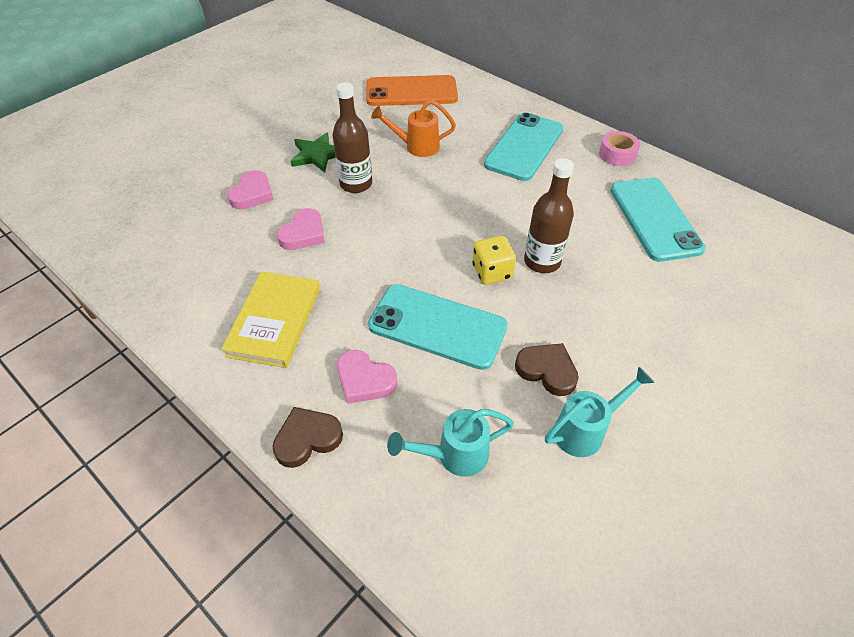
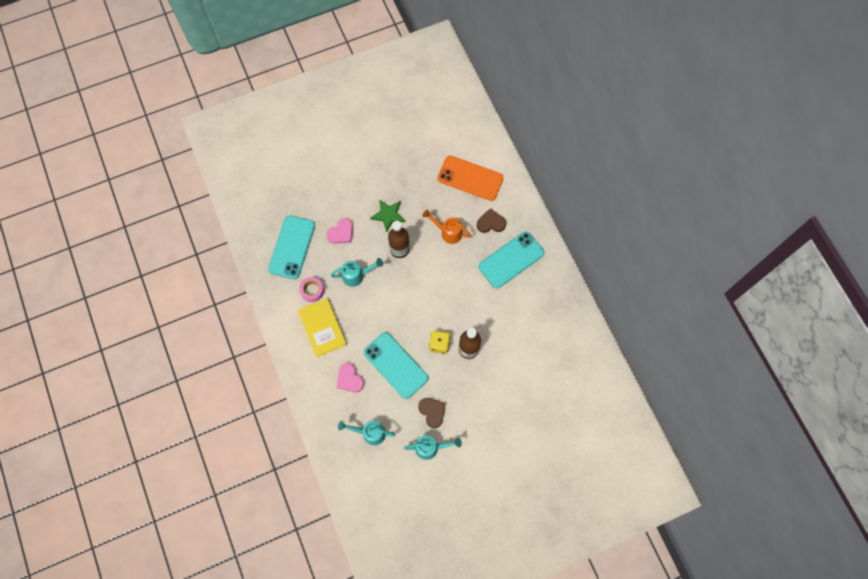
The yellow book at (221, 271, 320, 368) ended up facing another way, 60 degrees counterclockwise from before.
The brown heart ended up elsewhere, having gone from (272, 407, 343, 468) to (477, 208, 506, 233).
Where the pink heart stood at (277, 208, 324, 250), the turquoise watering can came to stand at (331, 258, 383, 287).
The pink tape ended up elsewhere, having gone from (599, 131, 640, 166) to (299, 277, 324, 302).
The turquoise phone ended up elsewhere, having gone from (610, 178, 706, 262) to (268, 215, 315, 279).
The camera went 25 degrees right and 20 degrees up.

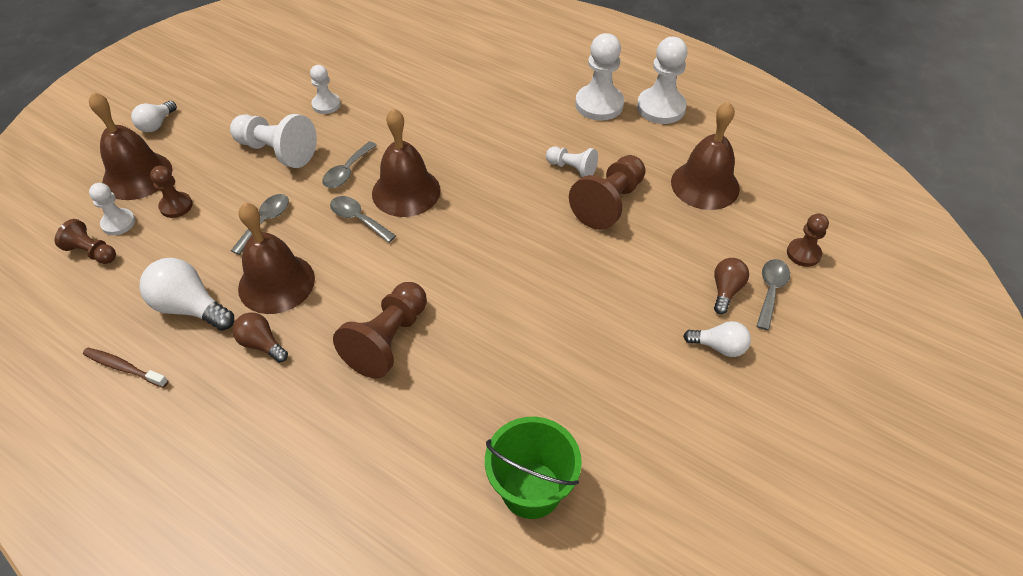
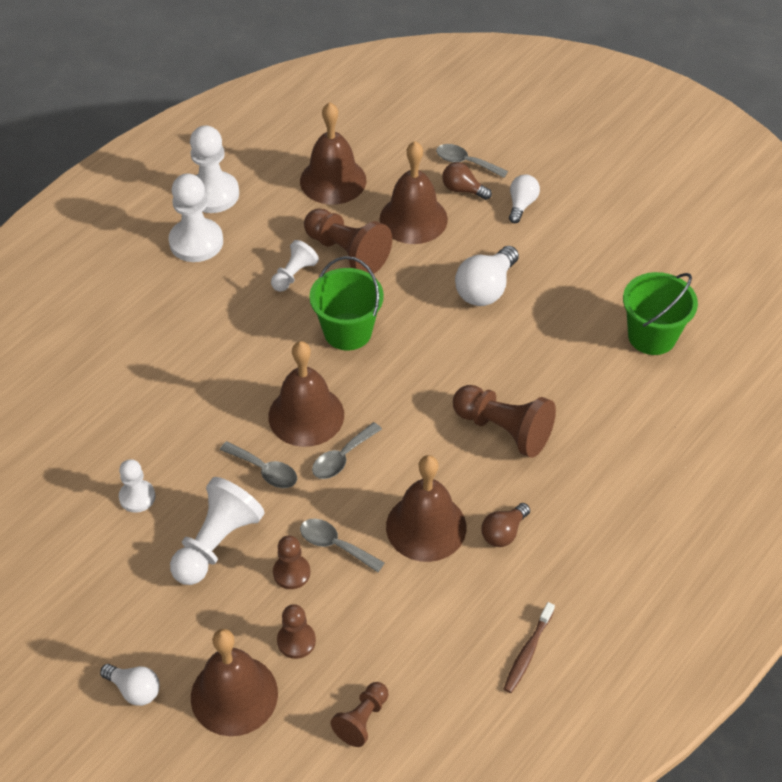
The second view lost the white pawn at (89, 183, 135, 235).
The white light bulb ended up elsewhere, having gone from (139, 258, 234, 331) to (455, 246, 519, 306).
The brown pawn ended up elsewhere, having gone from (787, 213, 829, 267) to (273, 536, 310, 589).
The second view gained the green bucket at (309, 256, 384, 351).
The second view gained the brown bell at (379, 141, 448, 244).
The camera went 85 degrees left and 0 degrees up.

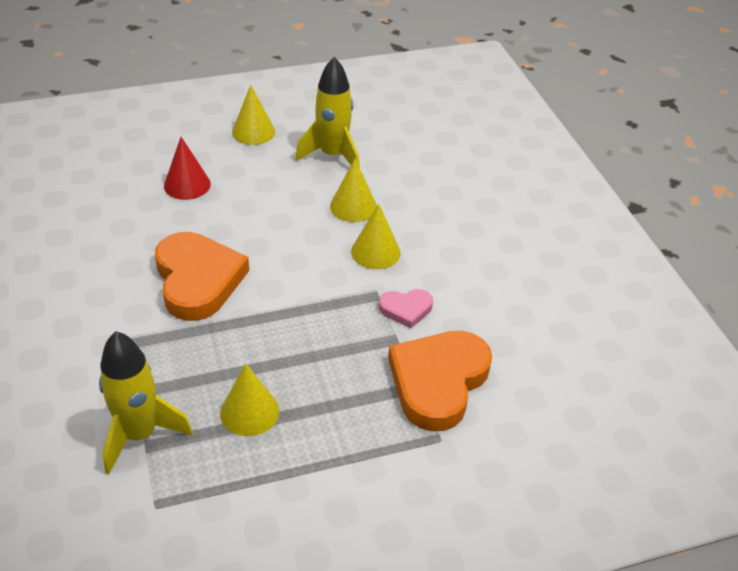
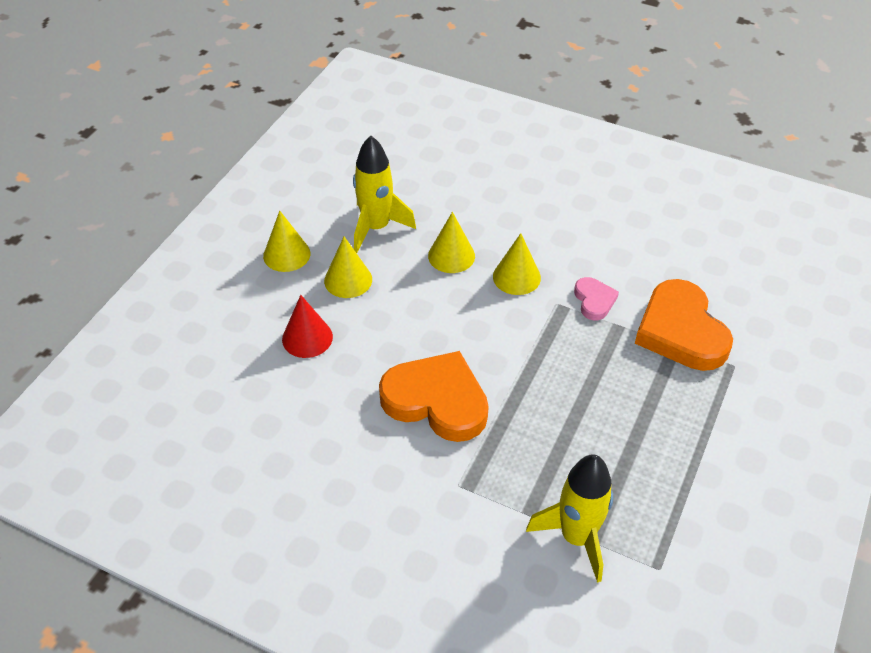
The yellow cone ended up elsewhere, having gone from (220, 363, 279, 436) to (324, 237, 372, 298).
The pink heart at (379, 289, 433, 329) ended up facing another way, 45 degrees counterclockwise from before.
The camera went 45 degrees left and 5 degrees up.

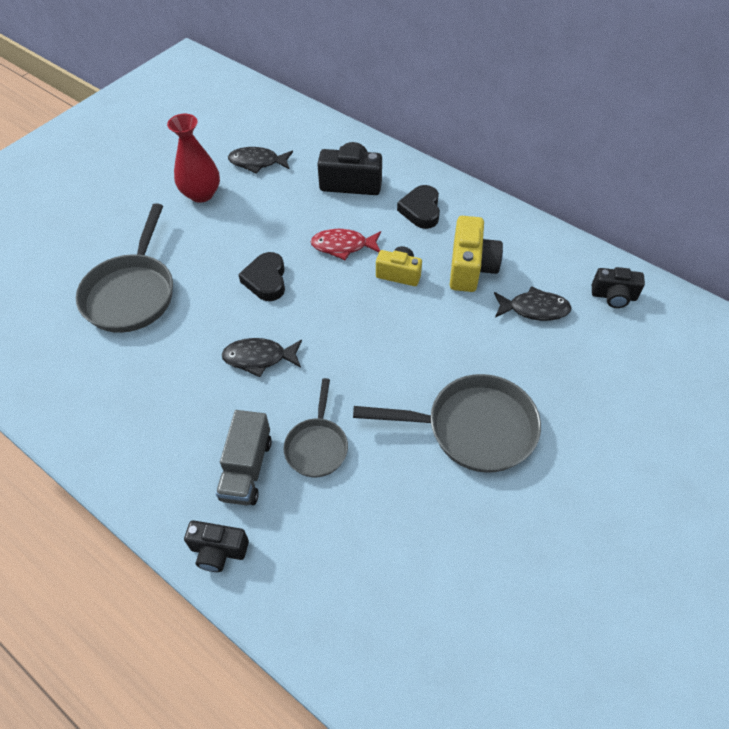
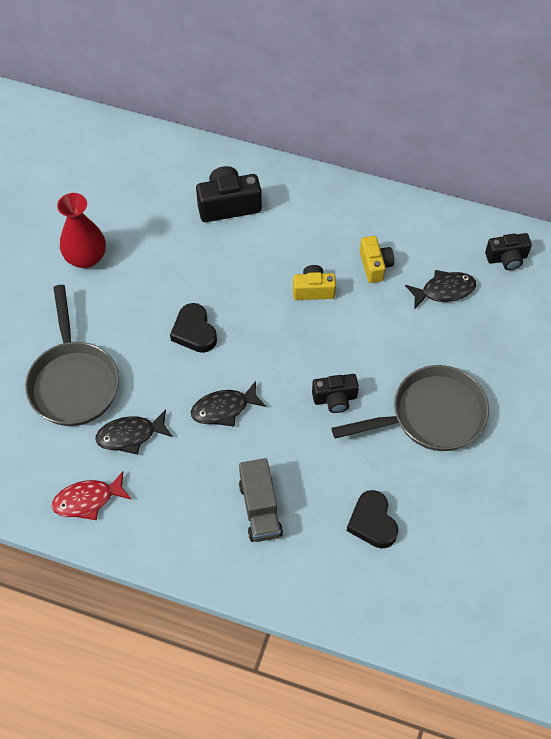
The black camera ended up elsewhere, having gone from (184, 520, 249, 572) to (312, 374, 359, 413).
The black fish ended up elsewhere, having gone from (228, 147, 293, 173) to (95, 410, 173, 455).
The second view lost the grey pan at (284, 378, 348, 477).
The red fish ended up elsewhere, having gone from (311, 229, 381, 260) to (52, 472, 132, 520).
The black heart ended up elsewhere, having gone from (397, 185, 440, 229) to (347, 490, 398, 549).
The size of the yellow camera at (450, 216, 503, 292) changed by a factor of 0.65.
The camera went 20 degrees left and 5 degrees up.

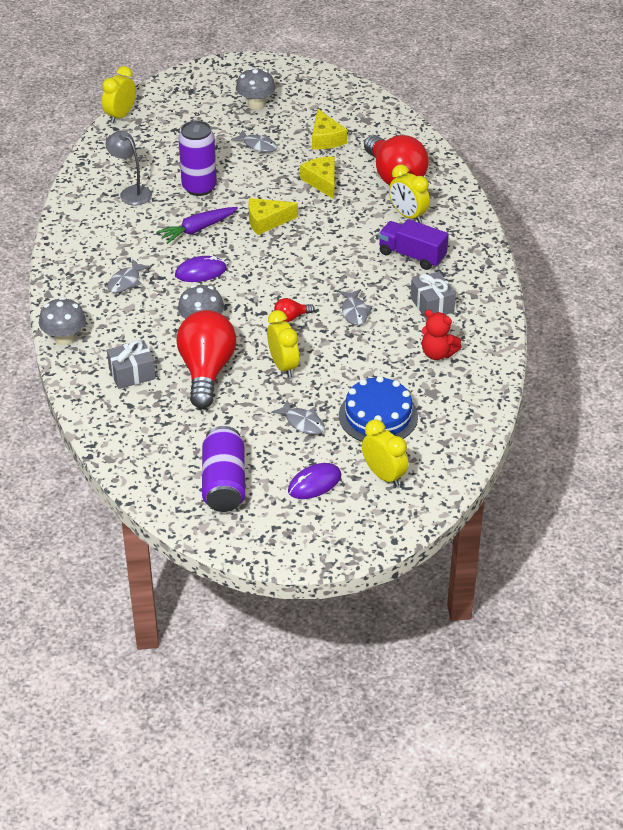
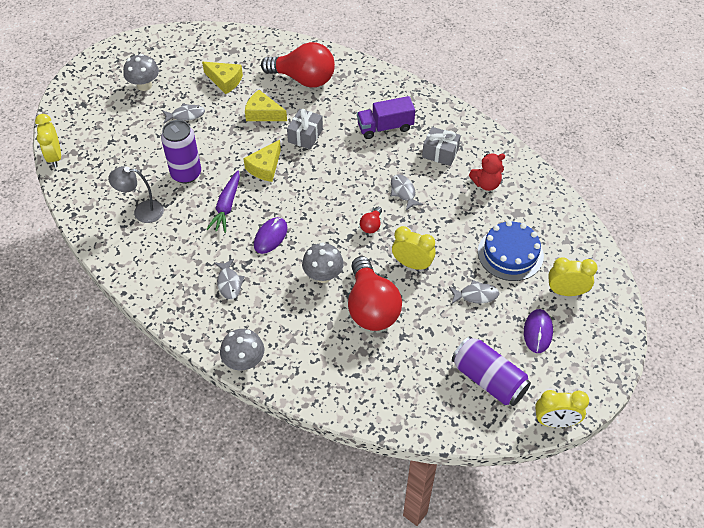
The grey gift ended up elsewhere, having gone from (107, 340, 156, 389) to (287, 109, 323, 149).
The red light bulb at (176, 310, 236, 409) ended up facing another way, 150 degrees counterclockwise from before.
The grey fish at (339, 289, 372, 325) ended up facing another way, 150 degrees counterclockwise from before.
The yellow clock ended up elsewhere, having gone from (389, 164, 430, 223) to (535, 390, 589, 428).
The camera went 45 degrees left and 10 degrees up.

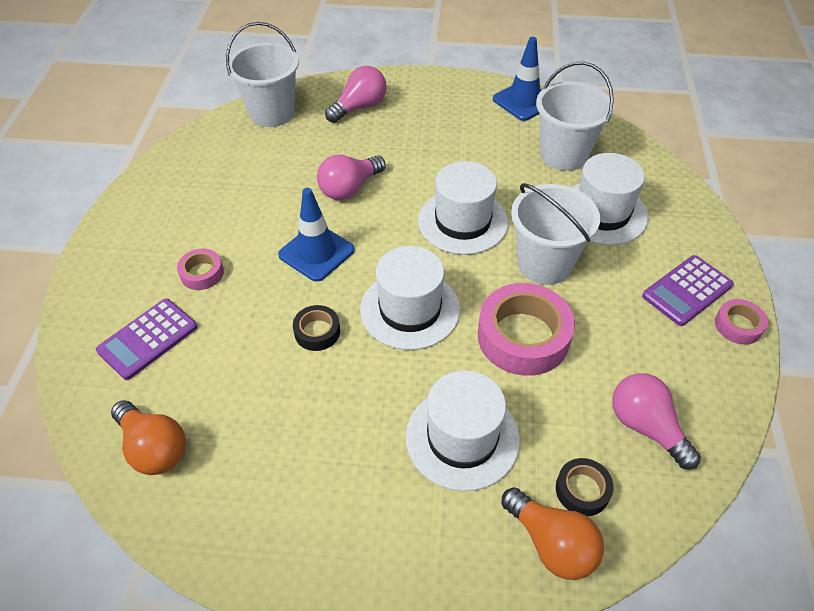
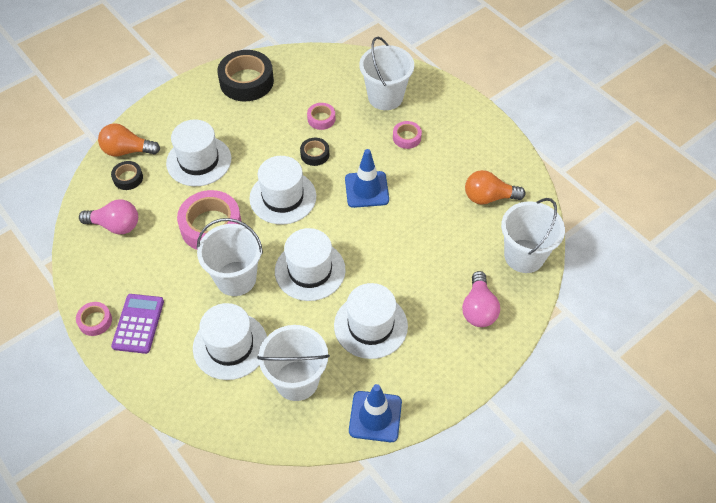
Where the purple calculator stood at (96, 299, 197, 380), the white bucket came to stand at (359, 37, 414, 110).
The orange light bulb ended up elsewhere, having gone from (111, 400, 186, 475) to (465, 170, 526, 205).
The second view lost the pink light bulb at (317, 155, 386, 200).
The second view gained the black tape at (217, 50, 274, 101).
The second view gained the pink tape at (307, 103, 335, 130).
The second view gained the white hat at (334, 283, 408, 359).
The camera went 135 degrees right and 5 degrees up.

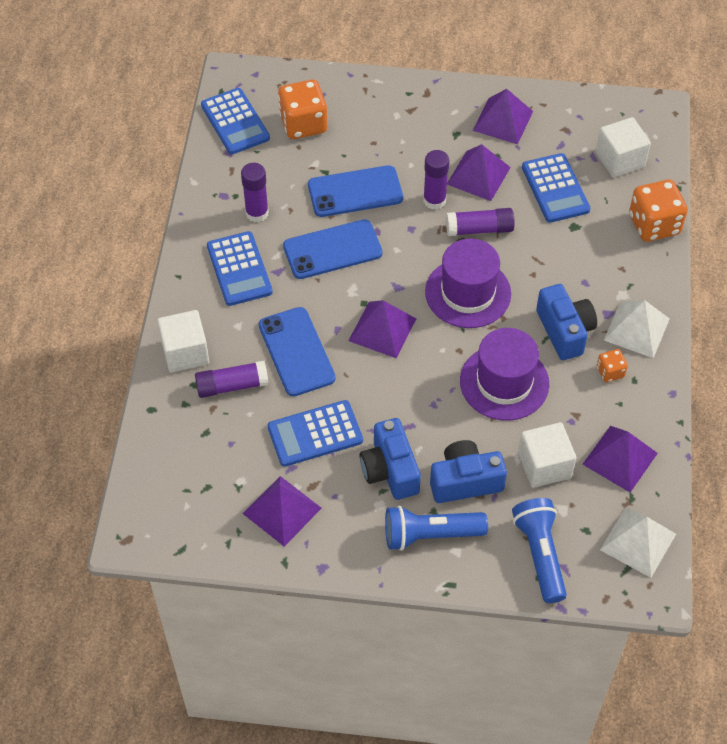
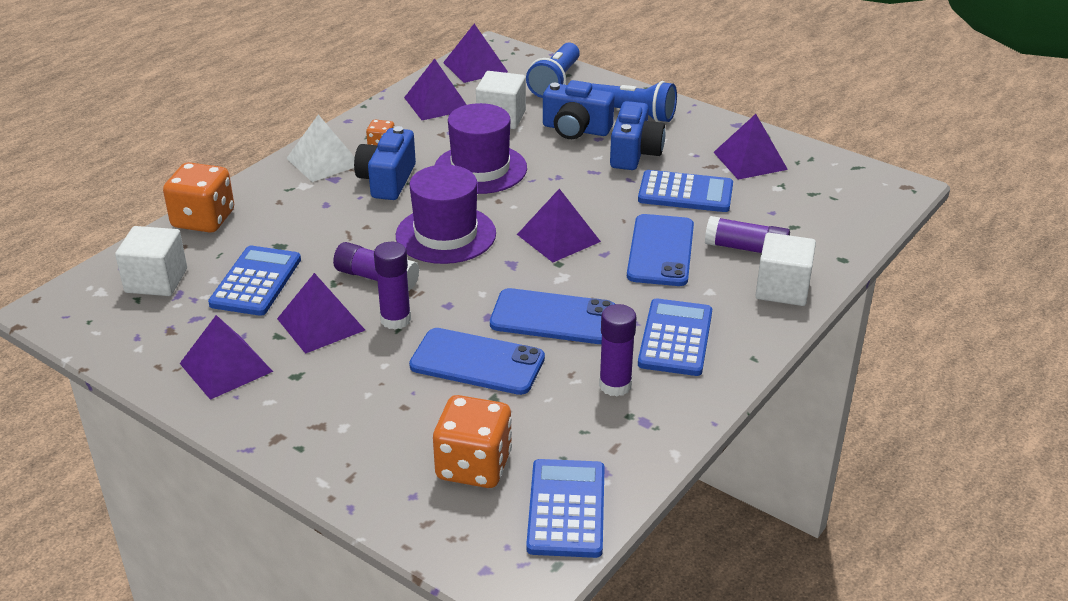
What was the white pyramid at (600, 507, 676, 578) turned into the purple pyramid at (443, 24, 508, 83).
The camera went 150 degrees left and 20 degrees down.

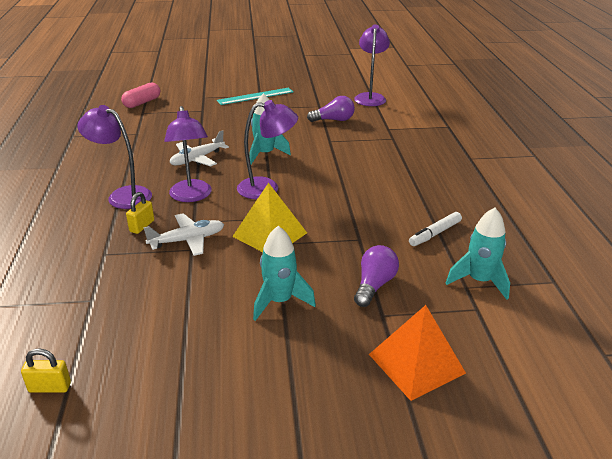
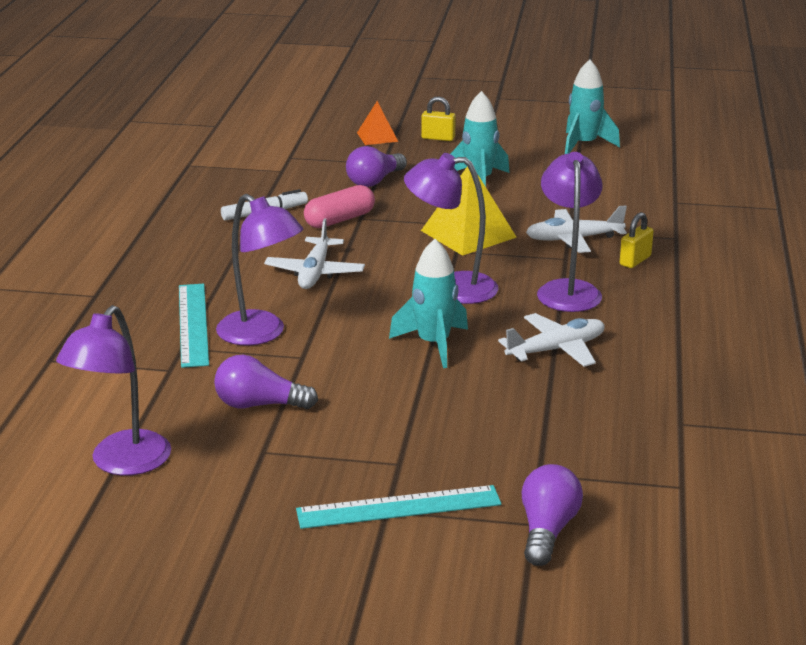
The yellow padlock ended up elsewhere, having gone from (21, 348, 71, 393) to (421, 96, 456, 141).
The purple lamp ended up elsewhere, having gone from (77, 105, 152, 209) to (216, 194, 303, 346).
The pink capsule ended up elsewhere, having gone from (121, 82, 160, 108) to (304, 185, 375, 228).
The size of the orange pyramid at (369, 305, 466, 401) changed by a factor of 0.57.
The turquoise rocket ended up elsewhere, having gone from (446, 208, 510, 300) to (565, 59, 620, 154).
The second view gained the turquoise ruler at (179, 284, 209, 368).
The second view gained the white plane at (264, 218, 365, 289).
The second view gained the purple light bulb at (522, 464, 583, 566).
The camera went 165 degrees left and 5 degrees down.

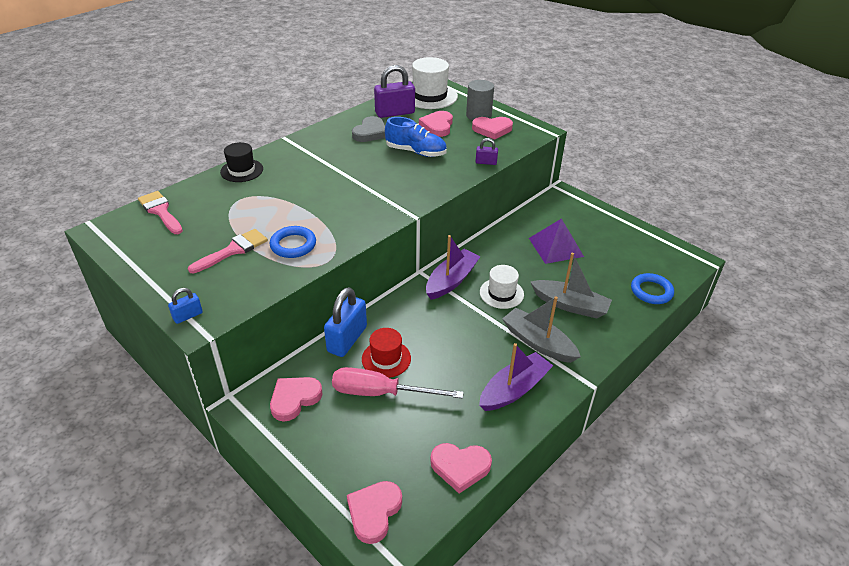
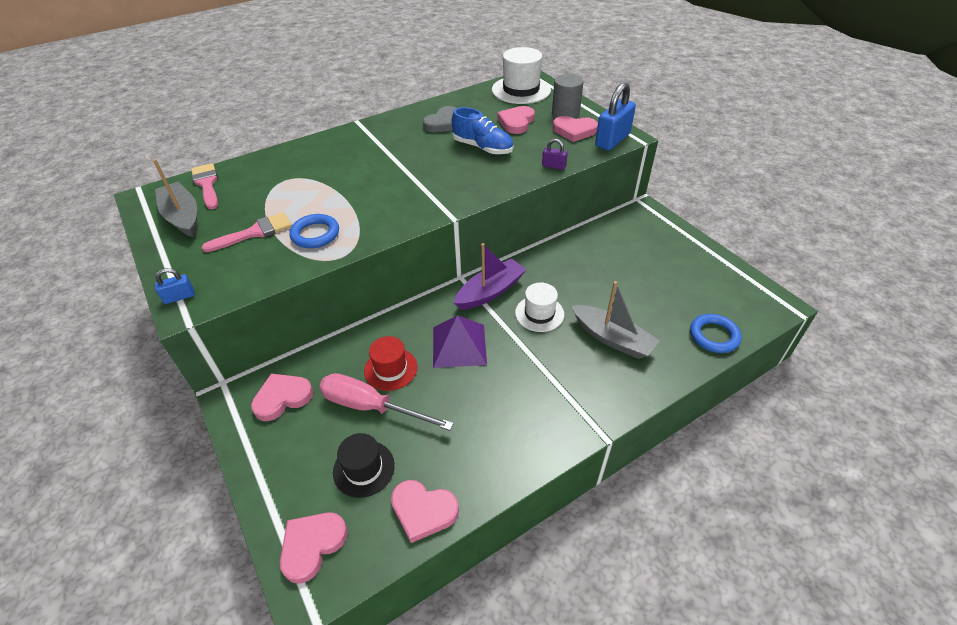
The black hat ended up elsewhere, having gone from (220, 142, 263, 182) to (333, 433, 395, 498).
The blue padlock ended up elsewhere, having gone from (324, 287, 367, 357) to (595, 82, 636, 150).
The second view lost the purple padlock at (374, 65, 415, 118).
The second view lost the purple boat at (479, 343, 553, 411).
The grey boat ended up elsewhere, having gone from (502, 296, 581, 363) to (153, 159, 197, 237).
The purple pyramid ended up elsewhere, having gone from (529, 218, 584, 264) to (433, 315, 487, 368).
The camera went 15 degrees right and 5 degrees up.

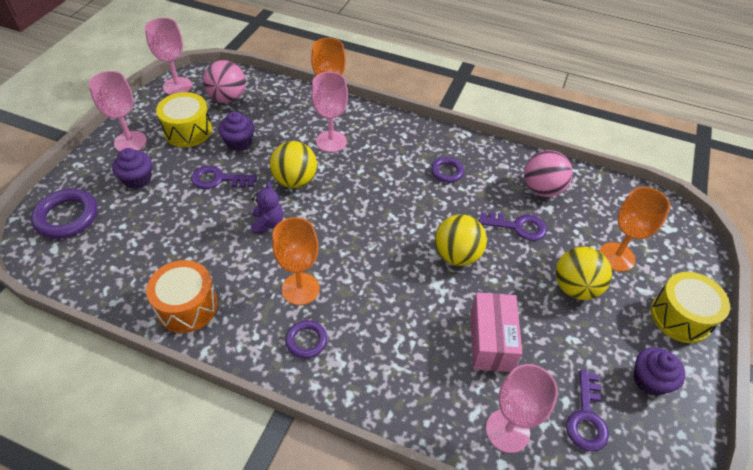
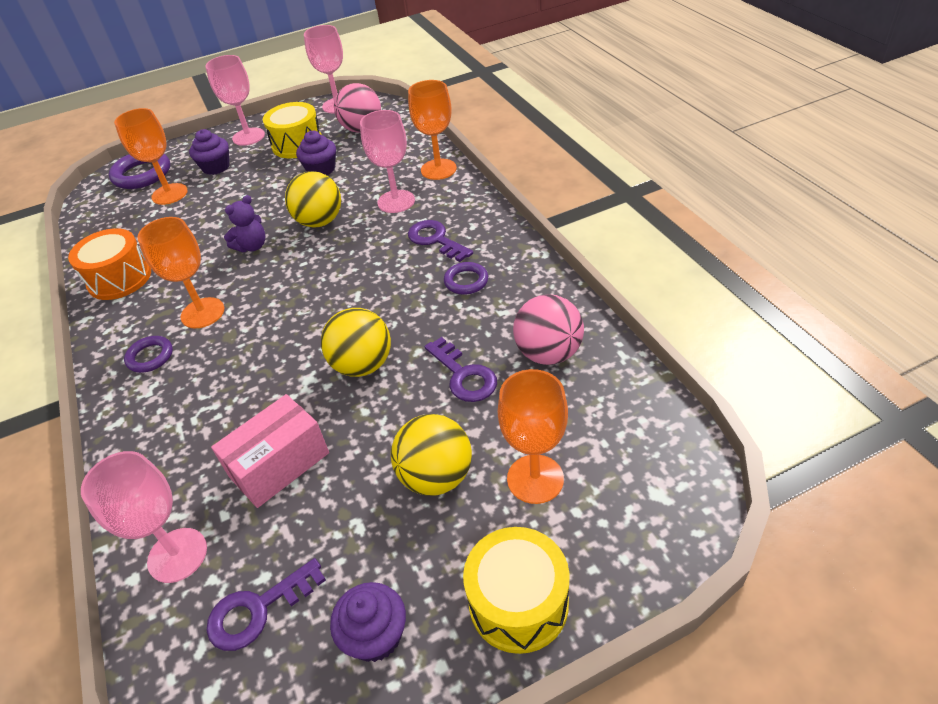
The purple key ended up elsewhere, having gone from (191, 166, 257, 189) to (408, 220, 473, 262).
The second view gained the orange goblet at (114, 108, 188, 205).
The camera went 50 degrees right and 5 degrees down.

